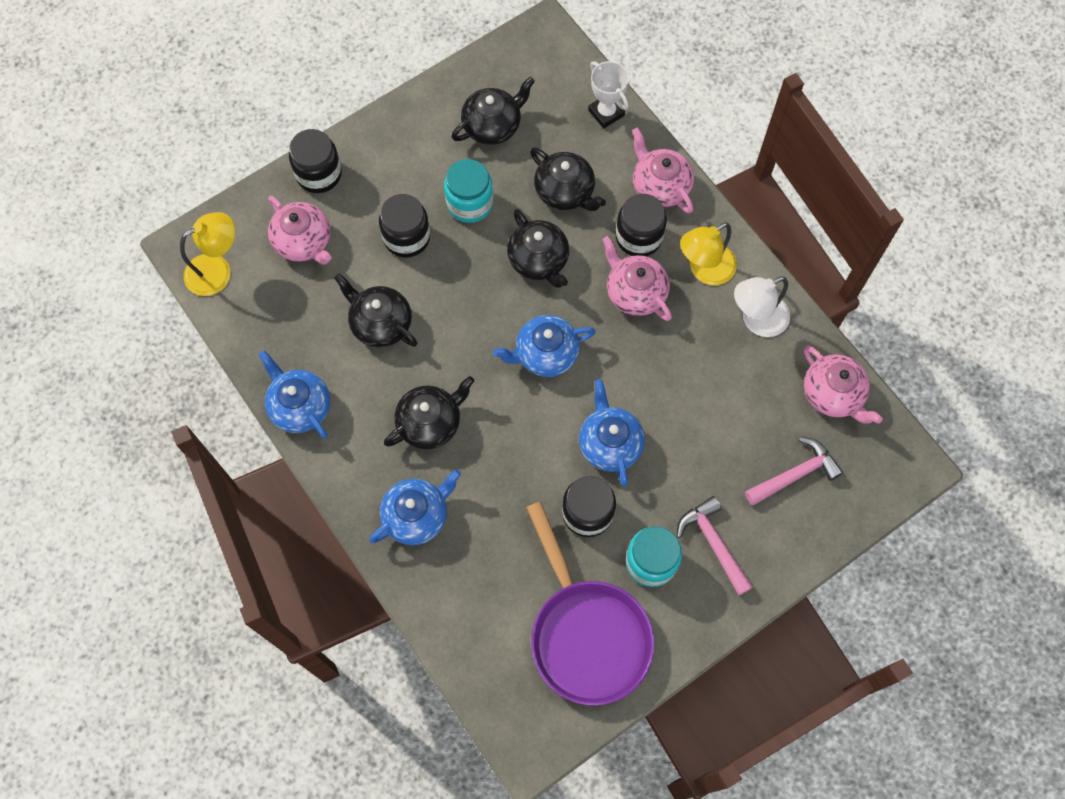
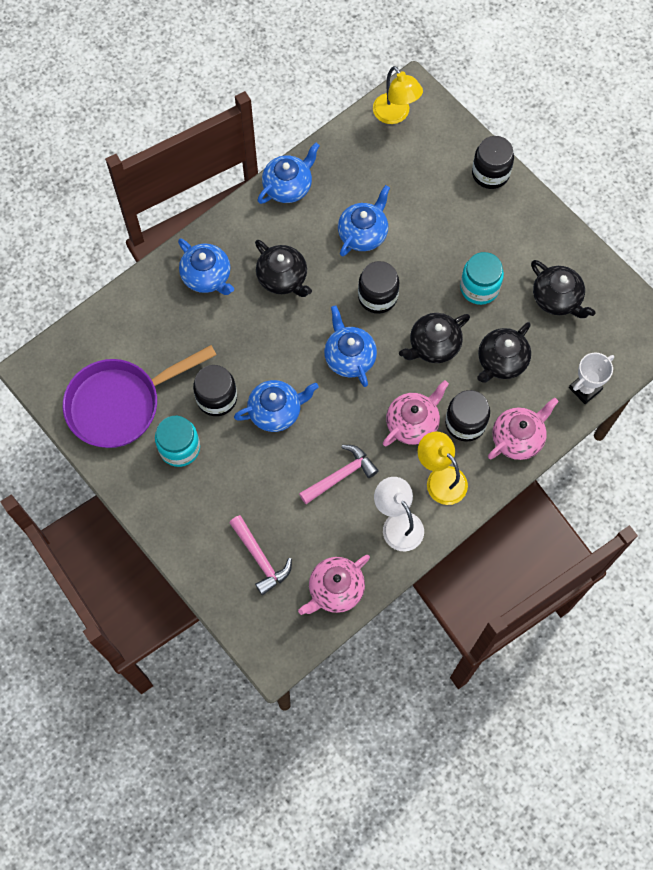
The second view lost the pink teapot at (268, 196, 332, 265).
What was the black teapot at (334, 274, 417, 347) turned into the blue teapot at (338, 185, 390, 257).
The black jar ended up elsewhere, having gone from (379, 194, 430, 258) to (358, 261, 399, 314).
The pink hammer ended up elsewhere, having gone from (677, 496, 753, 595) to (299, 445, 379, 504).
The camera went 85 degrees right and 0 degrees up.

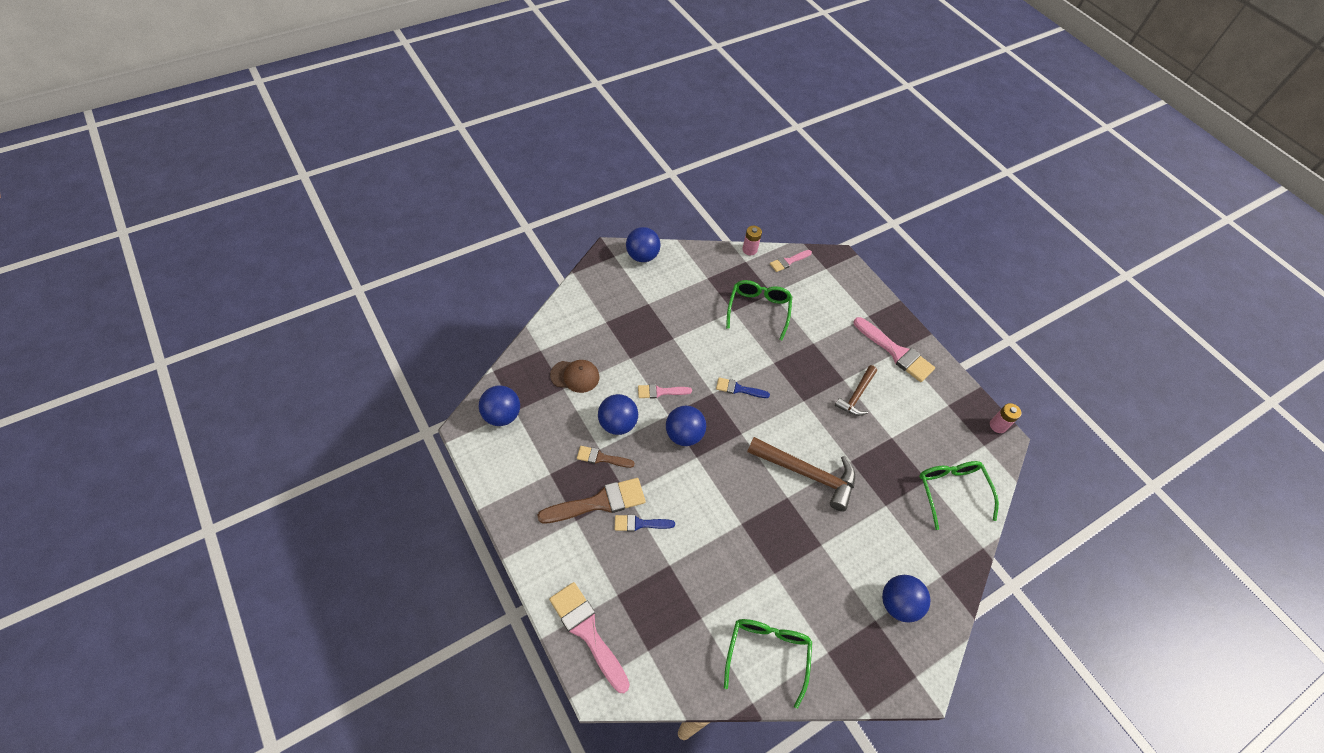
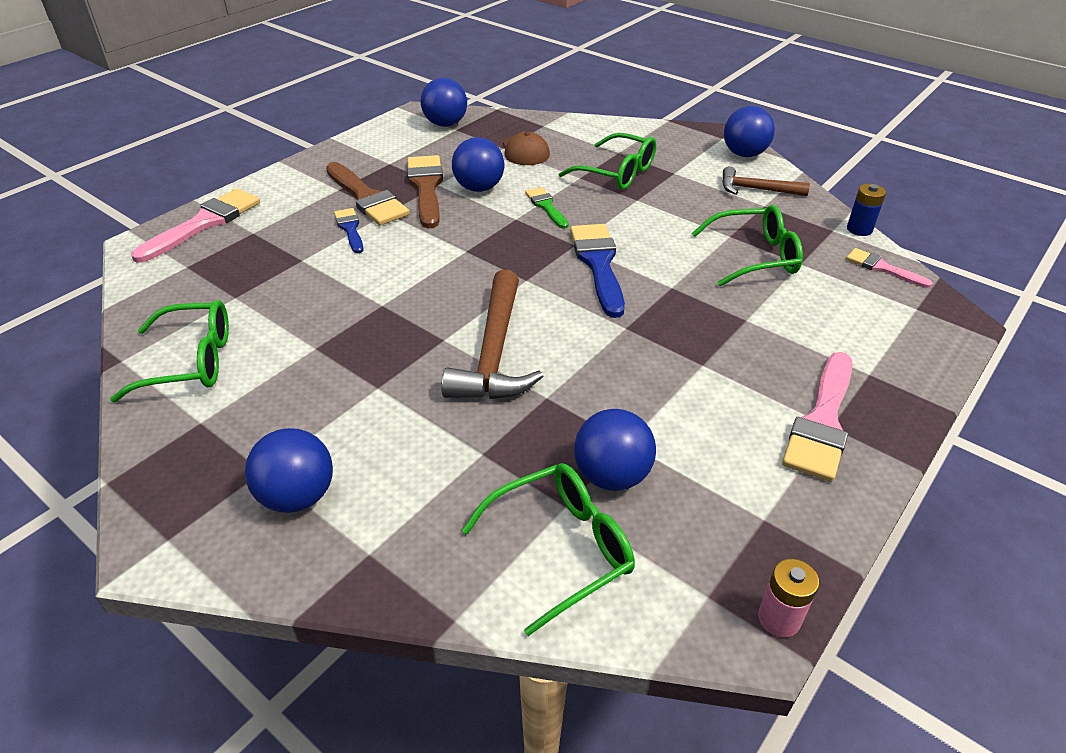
The size of the brown brush at (577, 446, 635, 468) changed by a factor of 1.79.
What was the pink brush at (638, 384, 692, 399) turned into the green brush at (525, 187, 569, 229).
The blue ball ended up elsewhere, having gone from (666, 406, 706, 446) to (574, 409, 656, 491).
The size of the blue brush at (716, 377, 770, 398) changed by a factor of 1.79.
What was the pink battery at (742, 226, 762, 255) turned into the blue battery at (847, 184, 886, 236).
The brown hammer ended up elsewhere, having gone from (835, 365, 877, 416) to (722, 166, 810, 196).
The second view gained the green glasses at (559, 133, 656, 190).
The camera went 75 degrees right and 15 degrees down.

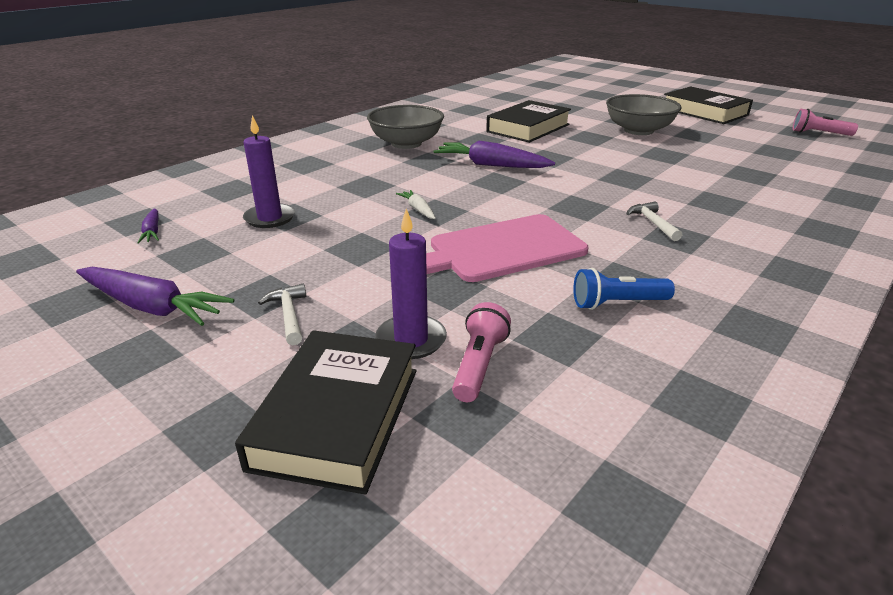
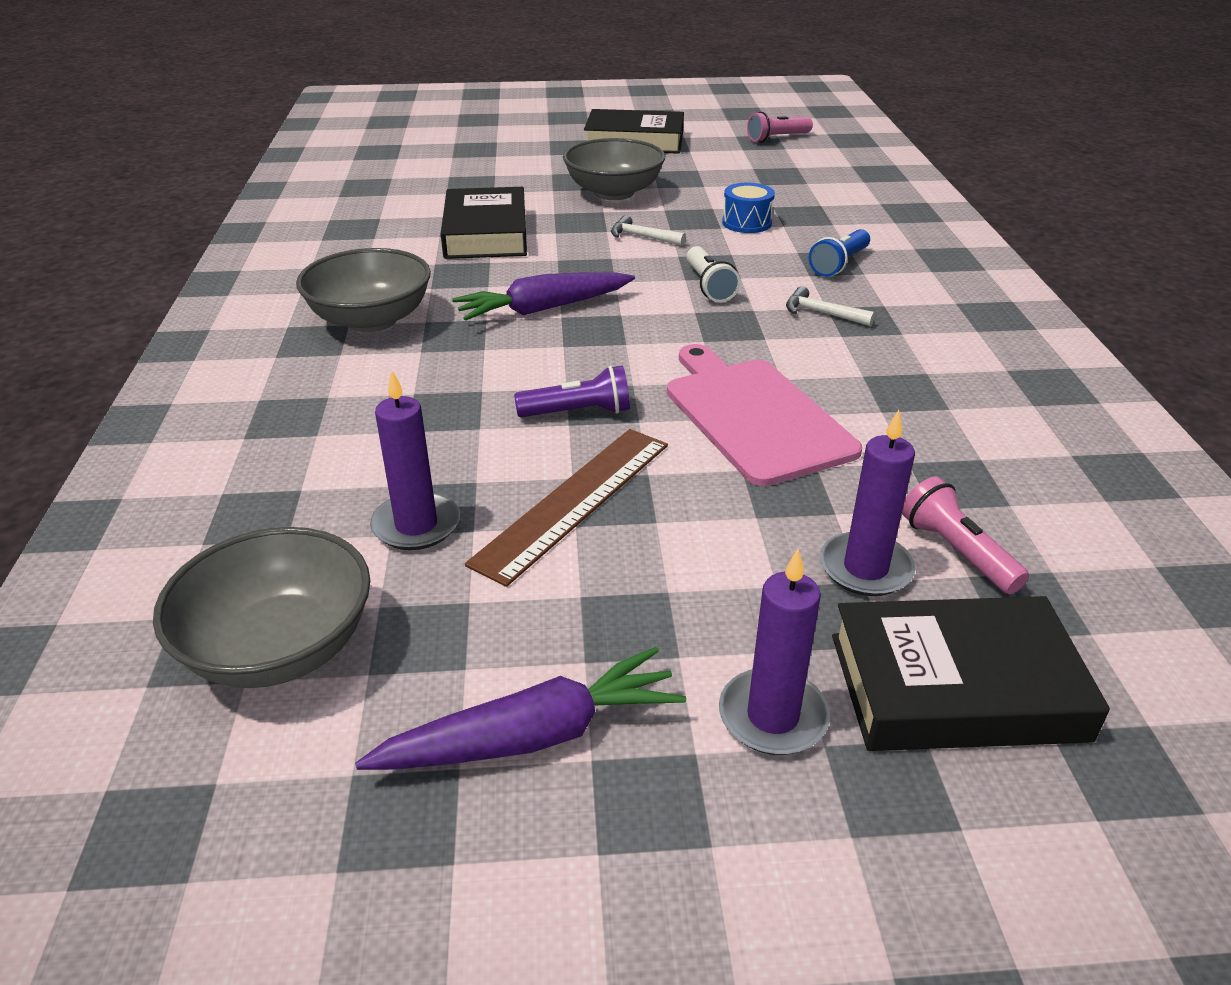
Where the purple carrot stood at (137, 208, 159, 244), the grey bowl came to stand at (153, 527, 370, 688).
The black book at (235, 330, 416, 495) ended up facing another way, 60 degrees counterclockwise from before.
The white hammer ended up elsewhere, having gone from (258, 284, 306, 345) to (611, 215, 686, 246).
Where the white carrot stood at (396, 190, 436, 219), the purple flashlight came to stand at (514, 365, 630, 417).
The pink cutting board at (426, 214, 588, 282) ended up facing another way, 135 degrees clockwise from before.
The blue flashlight ended up elsewhere, having gone from (573, 268, 675, 310) to (809, 229, 870, 277).
The second view gained the brown ruler at (465, 429, 668, 587).
The second view gained the white flashlight at (687, 246, 740, 302).
The second view gained the purple candle at (719, 549, 830, 755).
The second view gained the blue drum at (722, 183, 775, 233).
The camera went 45 degrees left and 5 degrees up.

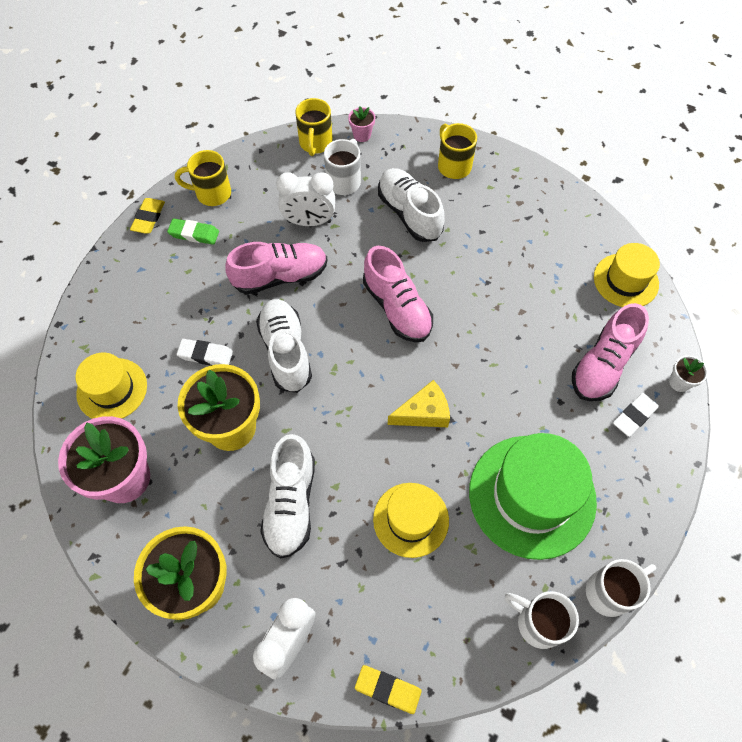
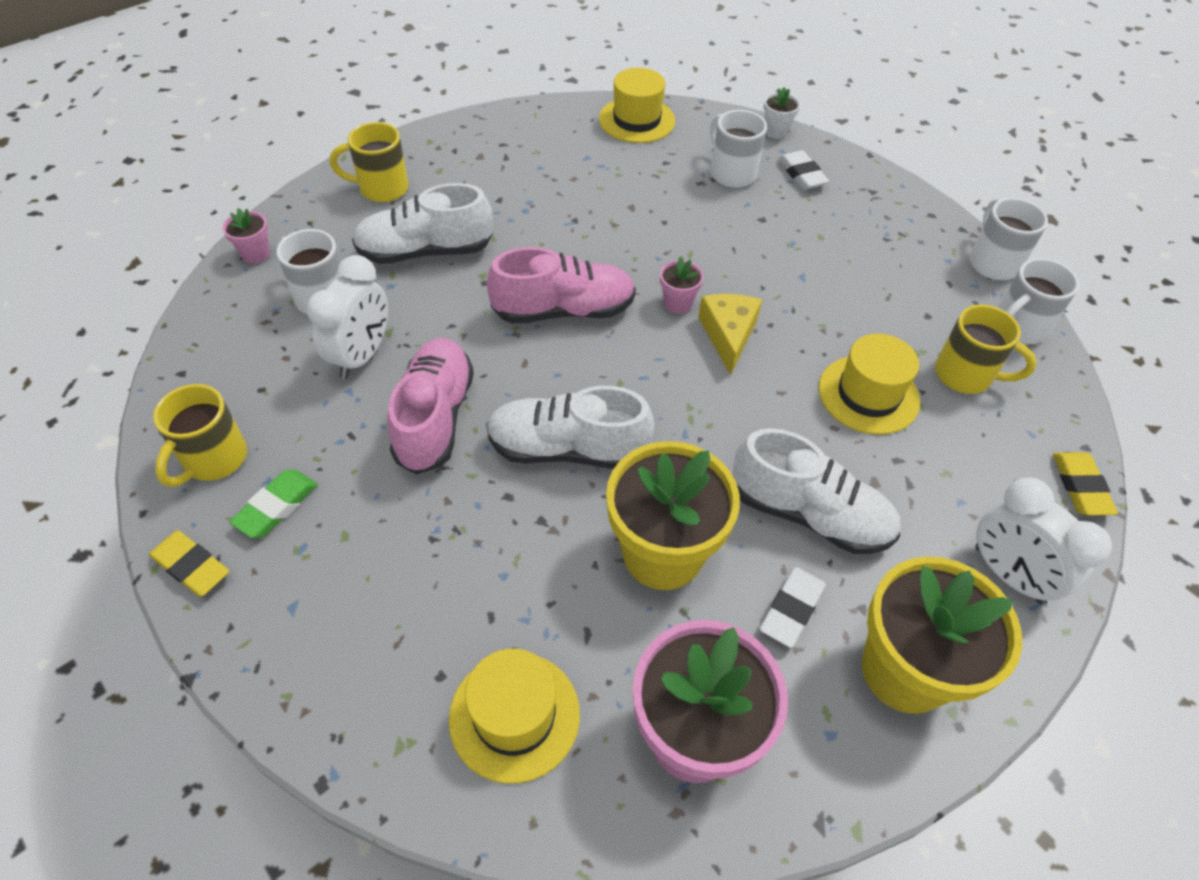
The white eraser ended up elsewhere, having gone from (177, 339, 233, 366) to (760, 567, 826, 648).
The yellow mug ended up elsewhere, having gone from (296, 98, 333, 156) to (935, 305, 1037, 394).
The yellow eraser at (355, 665, 422, 714) ended up facing another way, 45 degrees counterclockwise from before.
The second view lost the green hat at (469, 433, 597, 560).
Where the pink shoe stood at (572, 303, 649, 401), the white mug came to stand at (710, 110, 767, 188).
The second view gained the pink flower pot at (660, 257, 704, 314).
The camera went 70 degrees left and 10 degrees down.

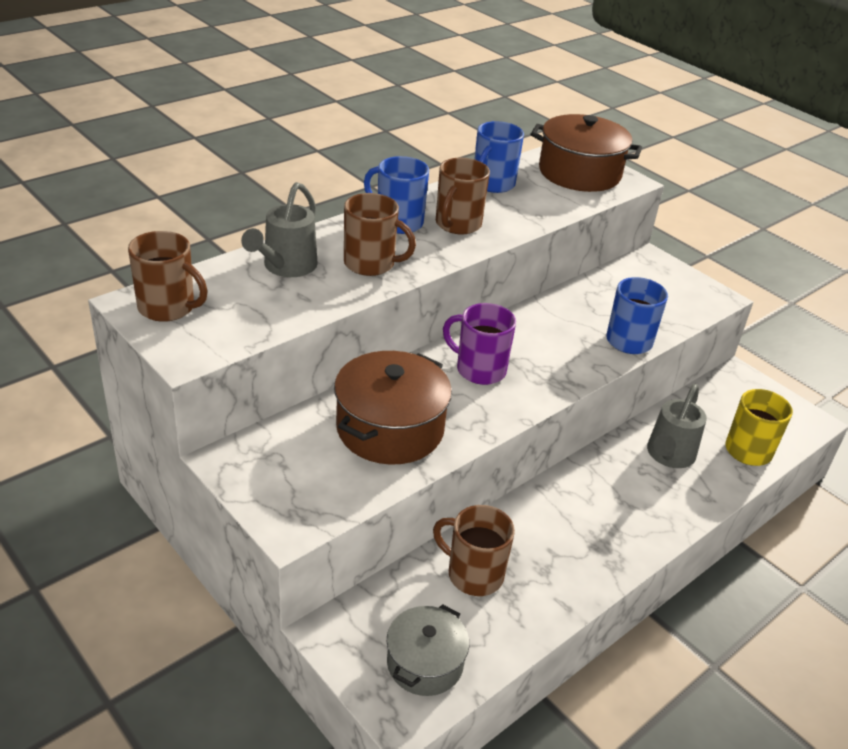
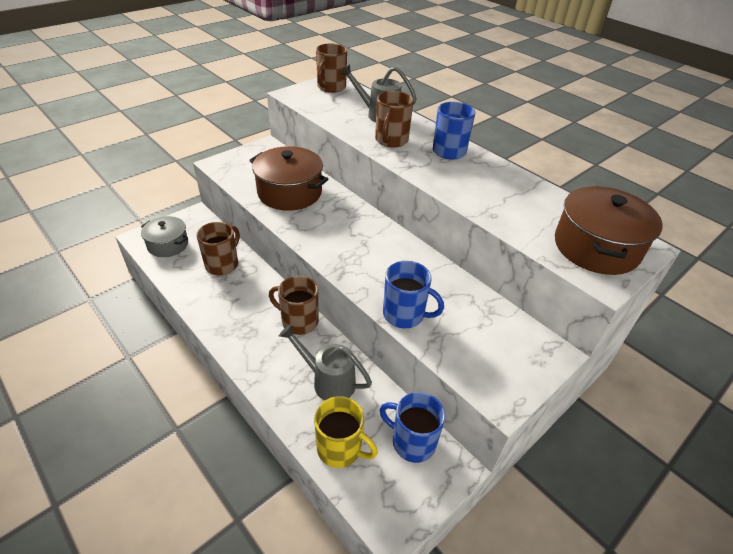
The brown mug ended up elsewhere, having gone from (436, 158, 490, 234) to (269, 276, 319, 335).
The second view lost the purple mug at (443, 303, 516, 385).
The blue mug ended up elsewhere, having gone from (475, 121, 524, 193) to (379, 392, 445, 463).
The camera went 90 degrees right and 5 degrees up.

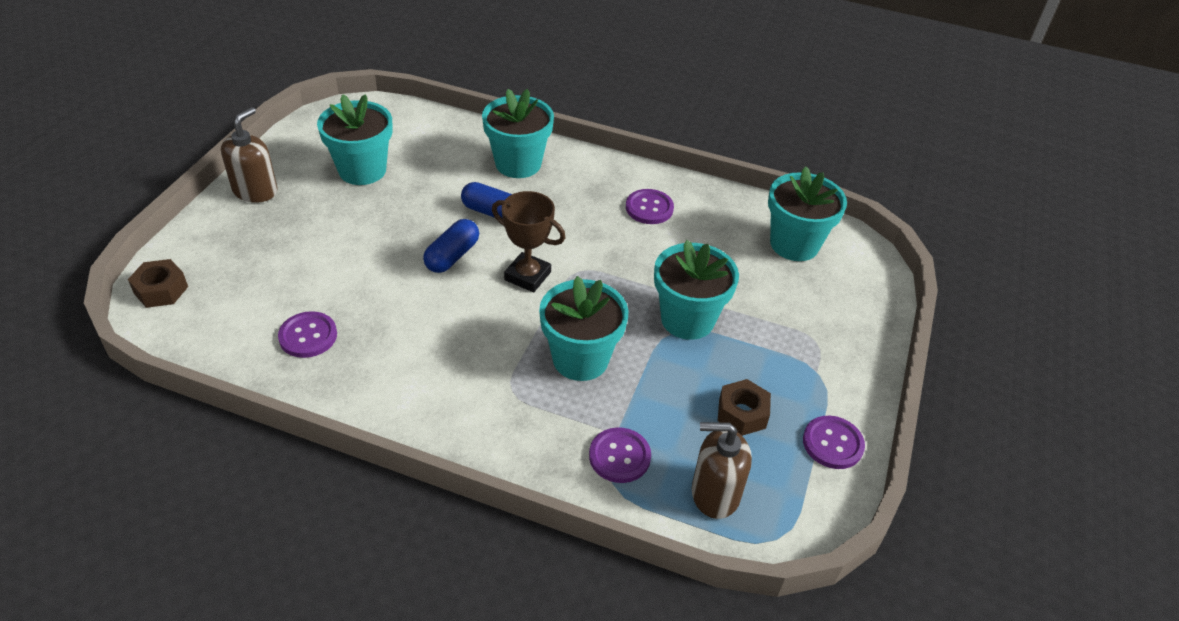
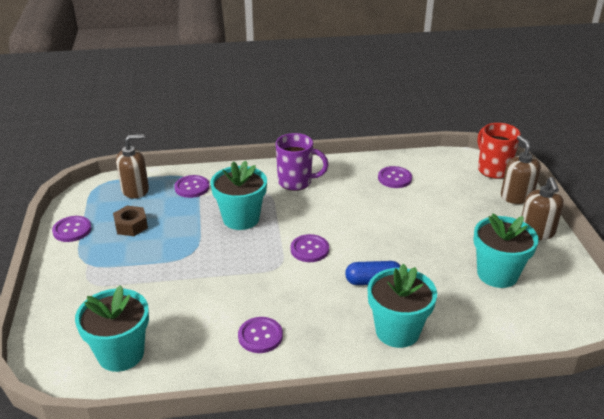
Where the brown nut stood at (128, 259, 188, 308), the red mug came to stand at (478, 123, 521, 179).
The second view lost the blue capsule at (423, 219, 479, 273).
Where the brown trophy stood at (492, 191, 566, 292), the purple button came to stand at (291, 234, 329, 262).
The second view lost the turquoise flower pot at (654, 240, 739, 340).
The second view gained the purple mug at (276, 133, 329, 191).
The second view gained the brown soap dispenser at (501, 136, 541, 204).
The camera went 155 degrees right and 10 degrees down.

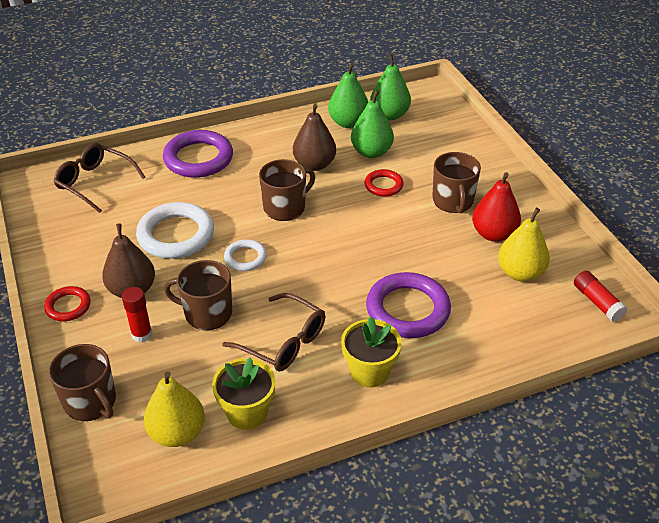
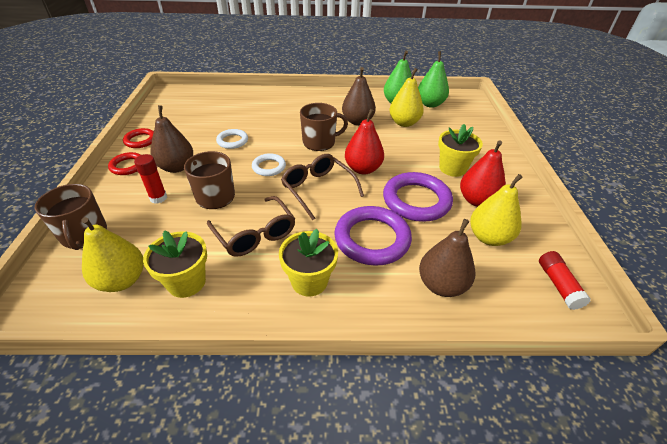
The brown glasses ended up elsewhere, having gone from (53, 143, 146, 213) to (281, 154, 364, 220).
The size of the white ring at (136, 202, 214, 259) changed by a factor of 0.54.
The purple ring ended up elsewhere, having gone from (163, 130, 233, 178) to (383, 172, 453, 222).
What was the green pear at (351, 90, 394, 158) turned into the yellow pear at (389, 68, 424, 127).
The red ring ended up elsewhere, having gone from (364, 169, 404, 197) to (123, 128, 154, 148).
Where the brown mug stood at (432, 152, 481, 213), the yellow flower pot came to stand at (438, 124, 483, 177).
The second view gained the red pear at (345, 109, 384, 175).
The second view gained the brown pear at (419, 219, 475, 297).
The camera went 20 degrees right and 0 degrees up.

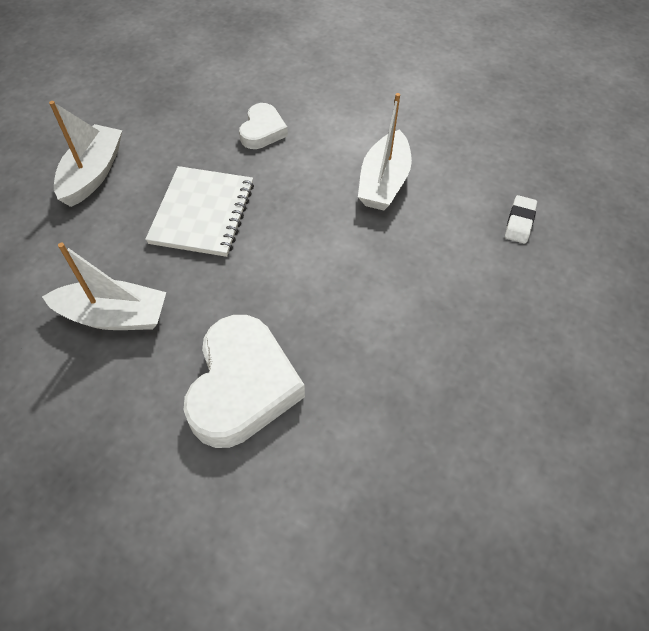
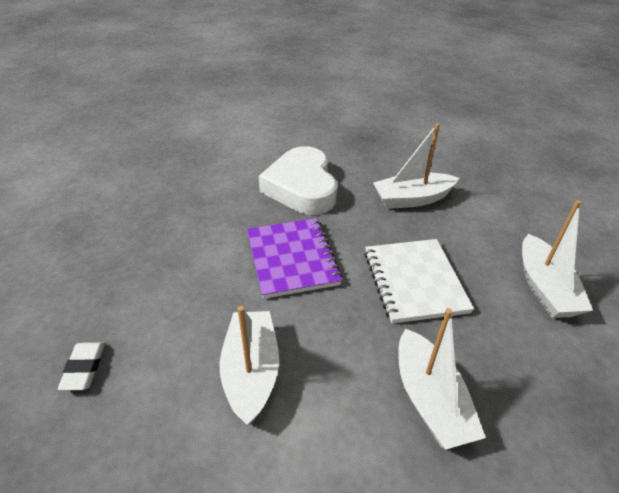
Where the white heart stood at (239, 103, 288, 149), the white boat came to stand at (398, 308, 486, 450).
The second view gained the purple notebook at (247, 218, 342, 299).
The camera went 160 degrees right and 15 degrees down.

